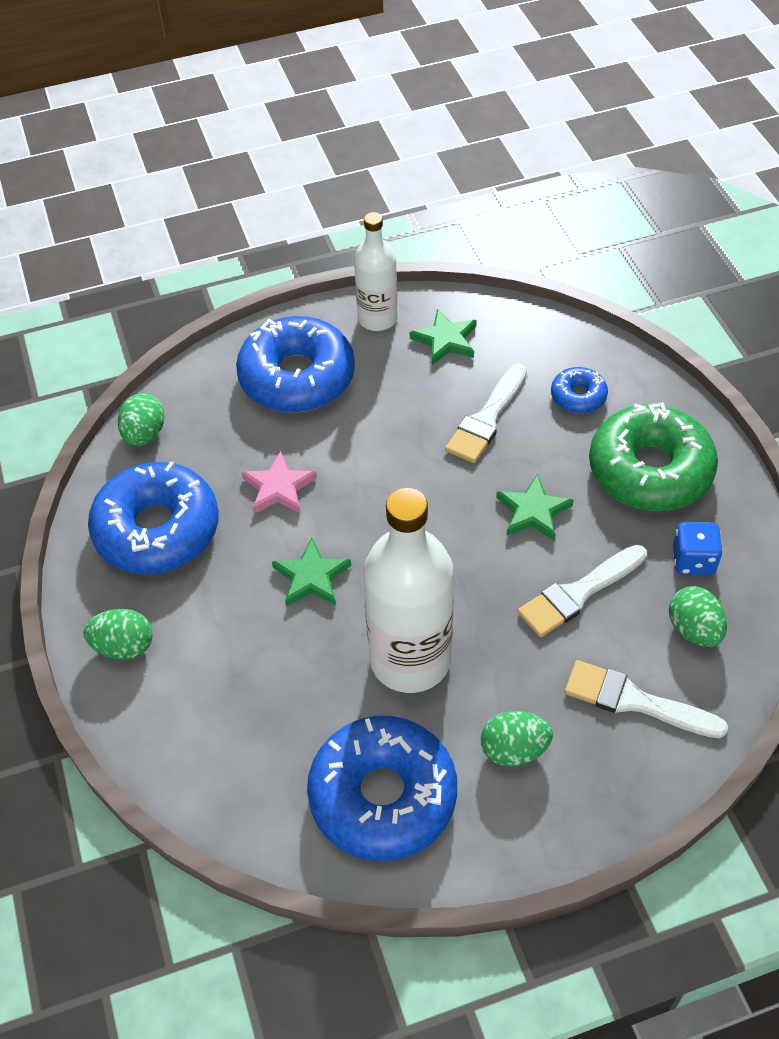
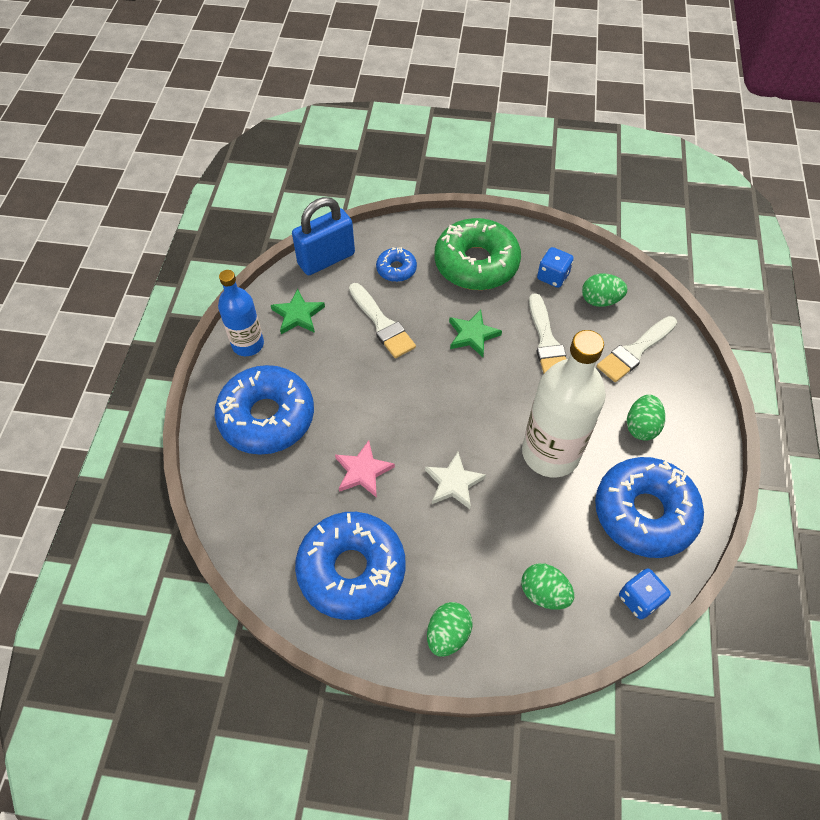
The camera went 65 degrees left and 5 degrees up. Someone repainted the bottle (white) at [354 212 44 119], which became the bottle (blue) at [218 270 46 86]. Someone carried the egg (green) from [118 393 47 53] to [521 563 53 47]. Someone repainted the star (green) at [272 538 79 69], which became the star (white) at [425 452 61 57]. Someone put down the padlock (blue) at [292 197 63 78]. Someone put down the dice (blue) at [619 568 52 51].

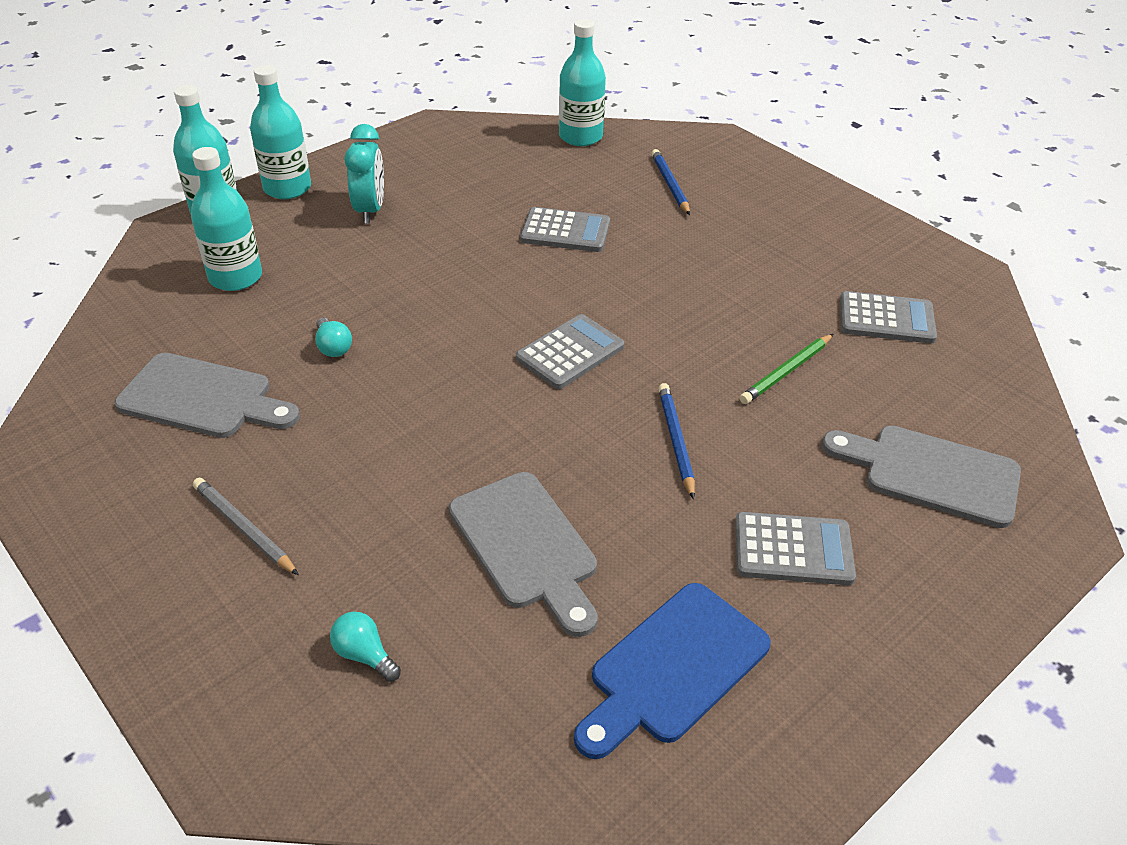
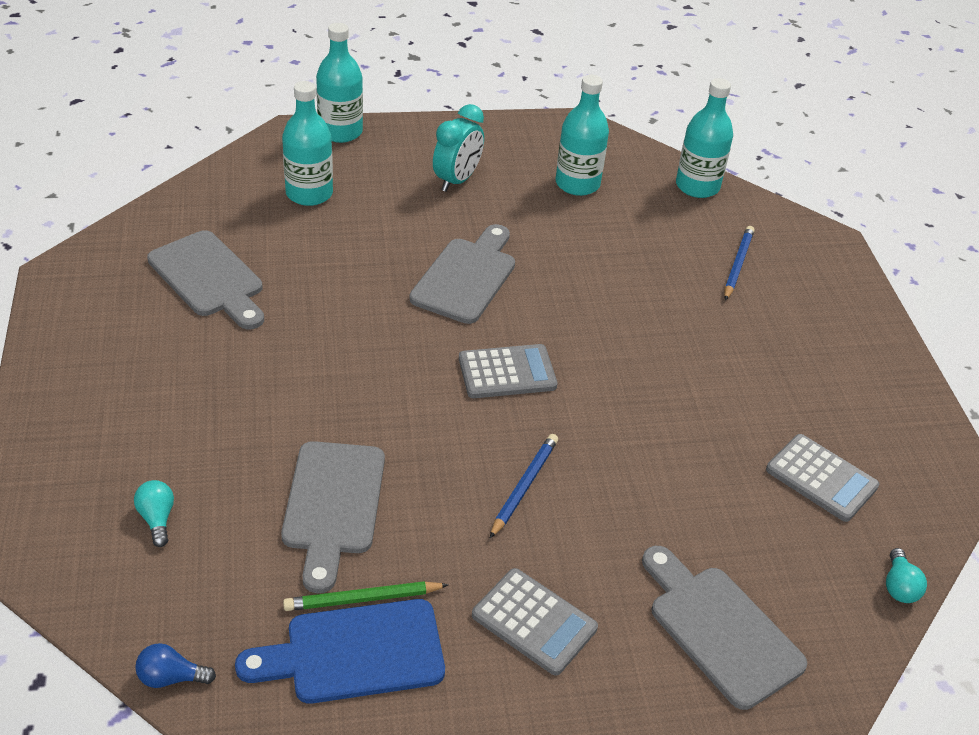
The camera went 30 degrees right and 0 degrees up. Someone carried the bottle (turquoise) from [250 65 61 134] to [556 75 53 121]. Someone took away the calculator (grey) at [520 207 90 45]. Someone carried the light bulb (turquoise) from [315 318 37 39] to [886 548 41 55]. Someone carried the pencil (green) from [740 334 93 70] to [283 581 165 30]. Someone took away the pencil (grey) at [193 478 106 97]. Someone put down the cutting board (grey) at [409 224 106 100]. Someone put down the light bulb (blue) at [135 643 81 45].

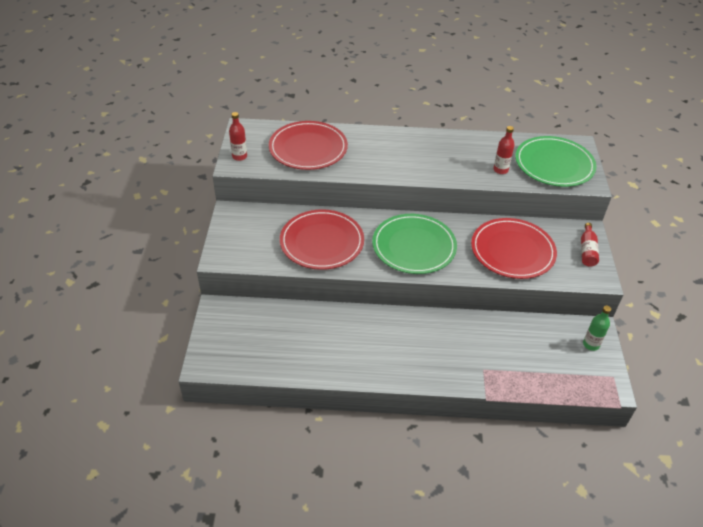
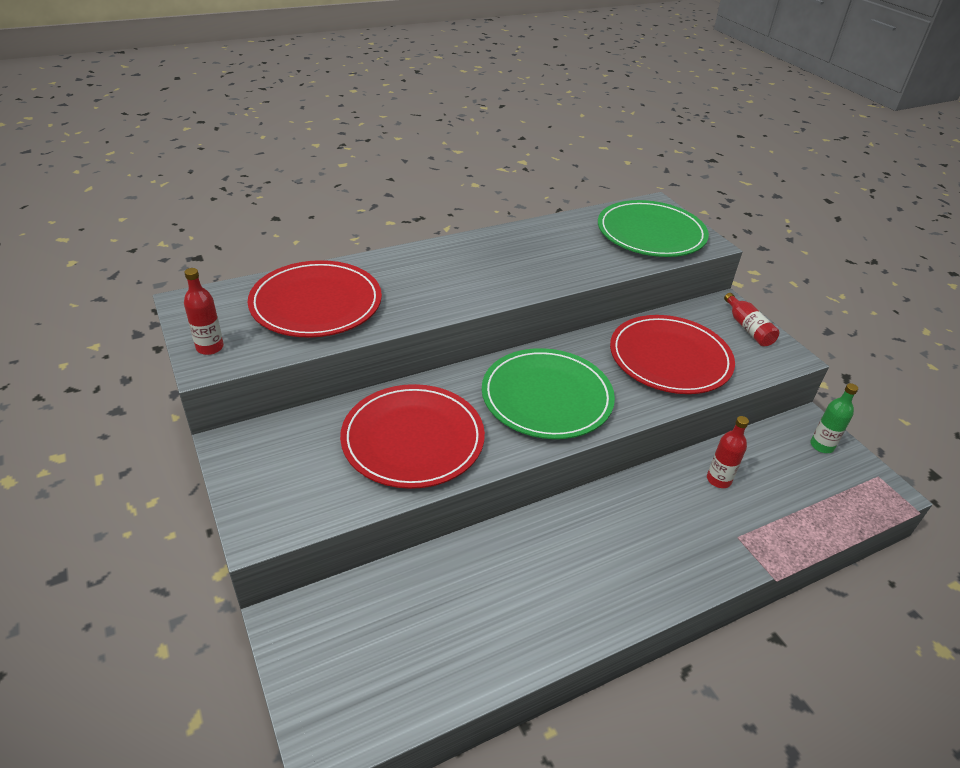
The camera went 30 degrees left and 5 degrees down. Someone carried the bottle (red) from [493 126 22 48] to [707 416 42 72].

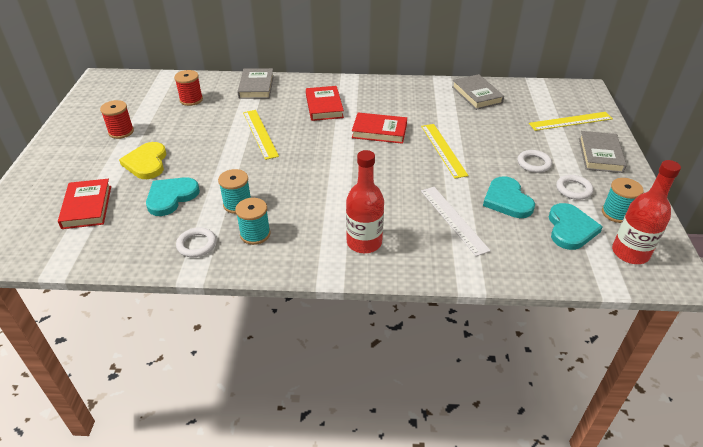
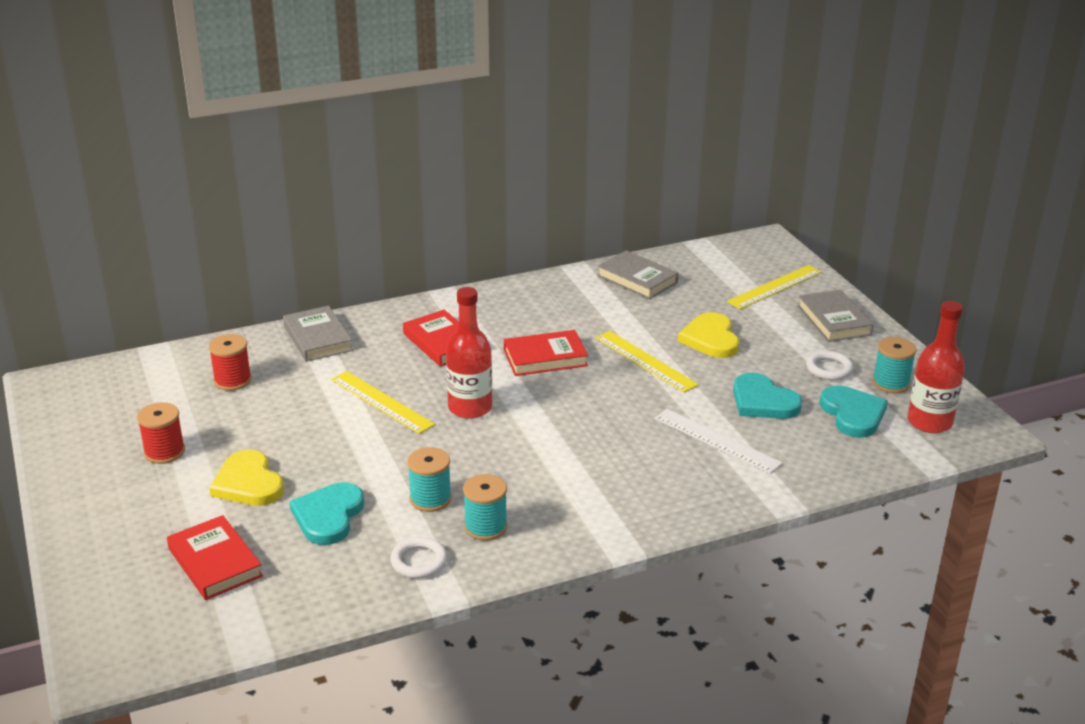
The camera went 25 degrees left and 10 degrees down. Someone carried the bottle (red) from [346 150 38 103] to [446 287 46 132]. Someone took away the ring (white) at [517 150 35 23]. Someone put down the heart (yellow) at [678 312 61 46].

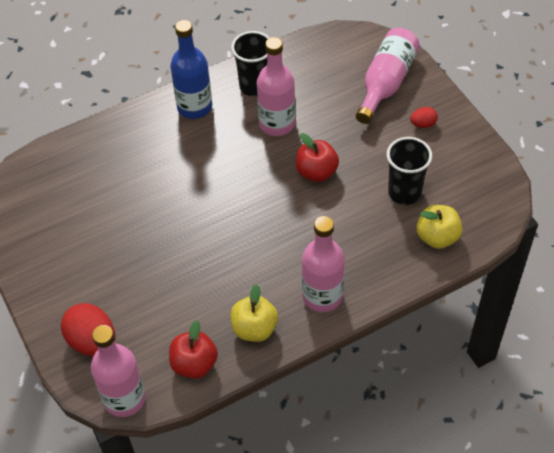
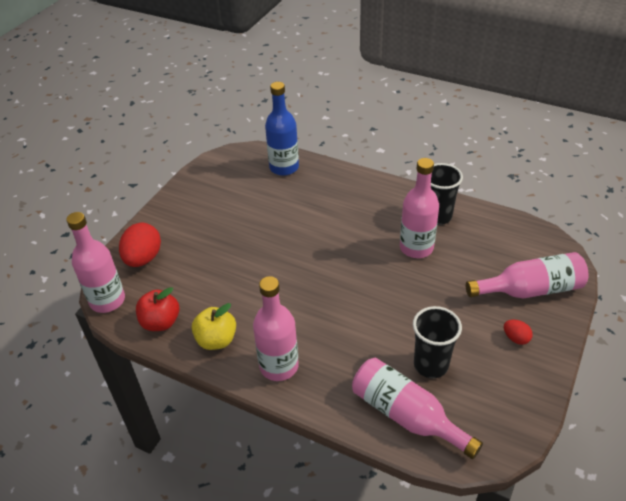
The camera went 55 degrees right and 10 degrees down. Someone carried the bottle (blue) from [170 20 42 99] to [265 82 34 94]. Someone took away the apple (red) at [296 133 43 49]. Someone swapped the apple (yellow) at [416 205 47 44] for the bottle (pink) at [352 358 131 101].

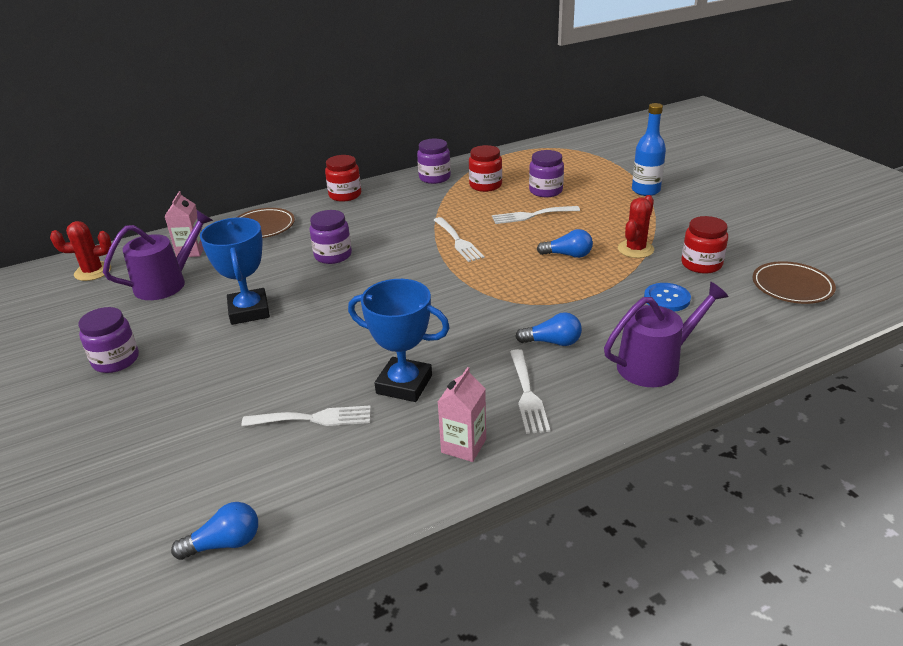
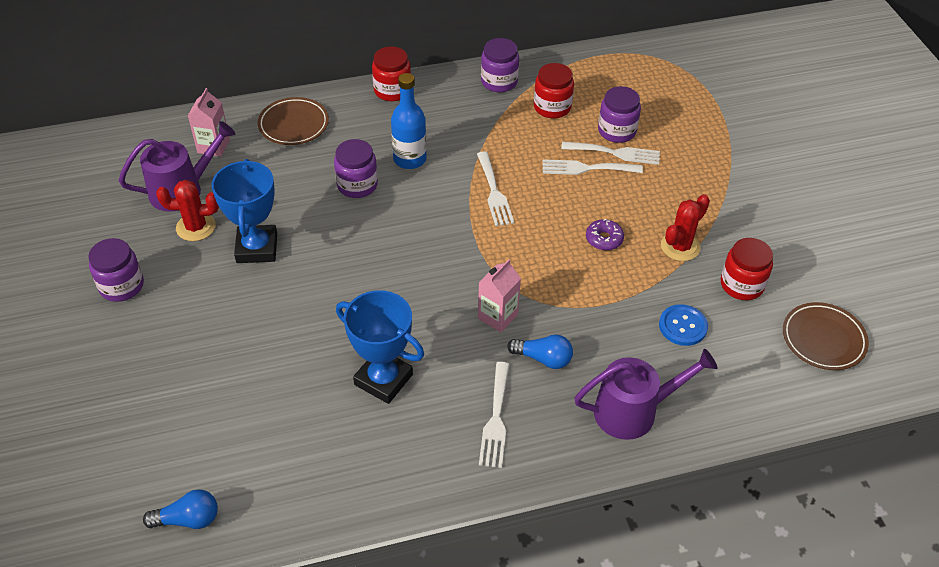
The camera went 10 degrees right and 15 degrees up. Someone carried the bottle (blue) from [632 103 34 93] to [391 73 36 96]. Someone carried the cactus (red) from [50 221 61 60] to [156 180 63 61]. Someone swapped the light bulb (blue) at [537 229 56 29] for the donut (purple) at [586 219 38 32]. Someone carried the carton (pink) from [438 367 48 95] to [478 259 43 73]. Someone carried the fork (white) from [241 405 130 22] to [561 141 99 24].

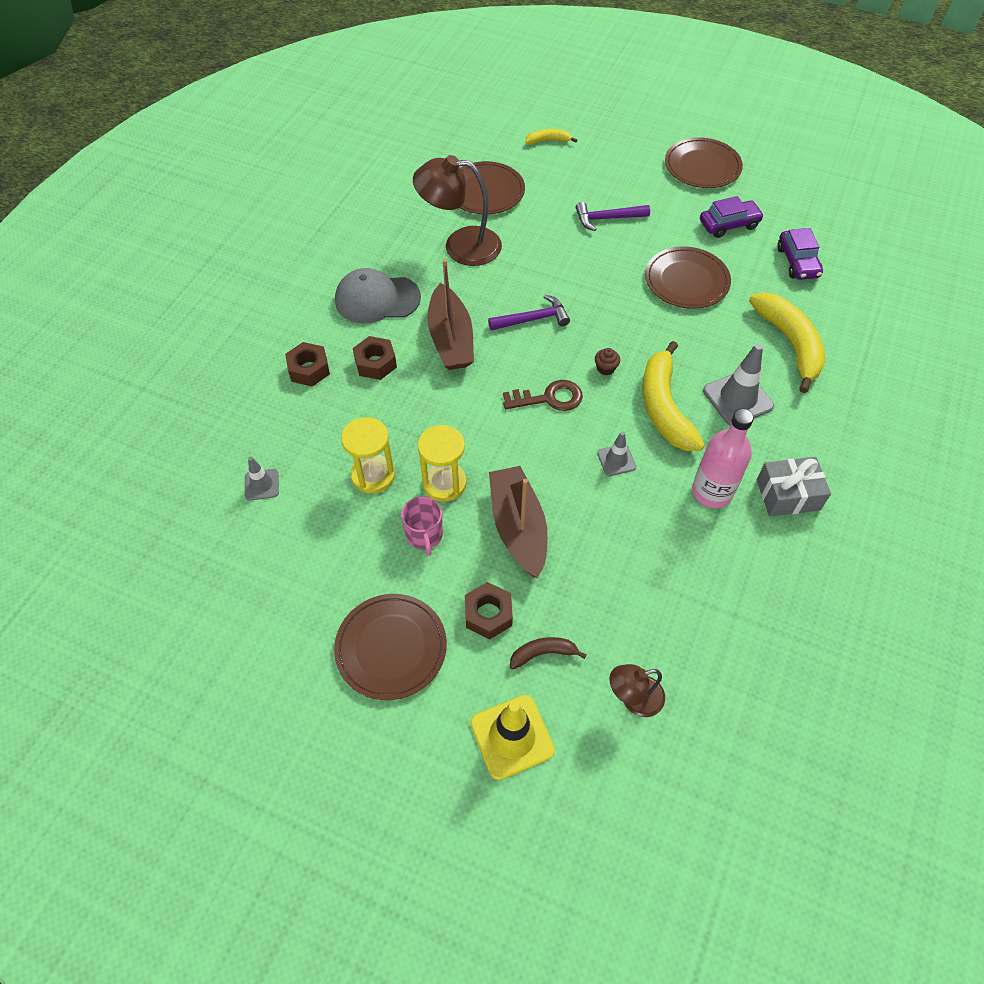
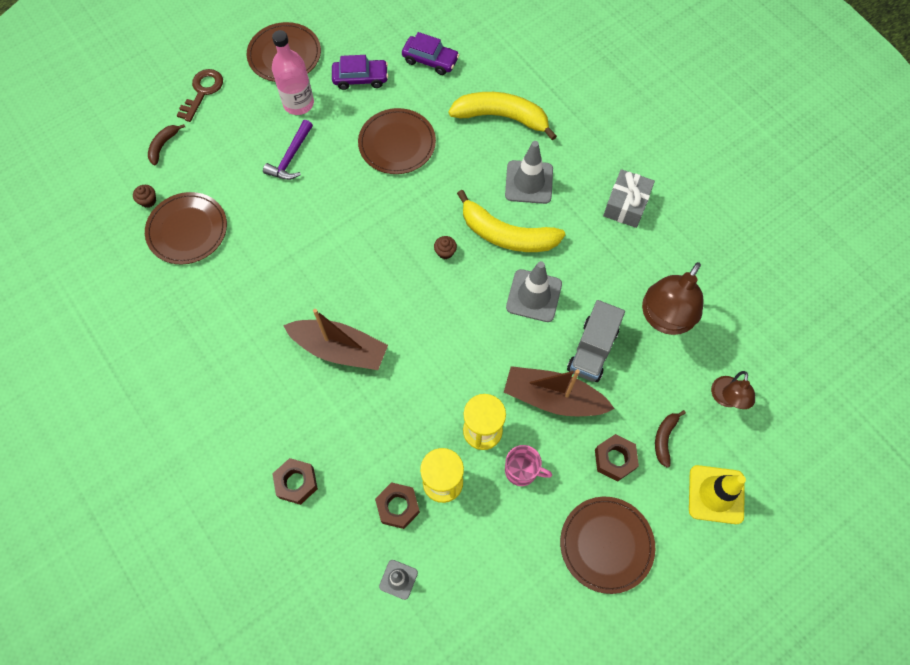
The camera went 60 degrees left and 10 degrees up. Someone repainted the banana (yellow) at [525 129 52 15], which became the banana (brown) at [148 124 37 41]. Someone carried the lamp (brown) from [413 155 89 111] to [642 262 62 73]. Someone rotated the car (purple) at [700 196 64 42] by 75 degrees clockwise. Someone took away the cap (grey) at [335 268 86 56]. Someone took away the hammer (purple) at [488 295 82 36]. Someone carried the nut (brown) from [353 336 44 44] to [375 482 45 47]. Someone carried the key (brown) from [503 380 80 31] to [176 69 47 53]. Someone carried the bottle (pink) from [692 409 62 99] to [272 30 42 85]. Someone scaled the traffic cone (grey) at [597 431 39 45] by 1.76. Someone put down the cupcake (brown) at [133 185 23 23]. Someone put down the truck (grey) at [567 300 58 82].

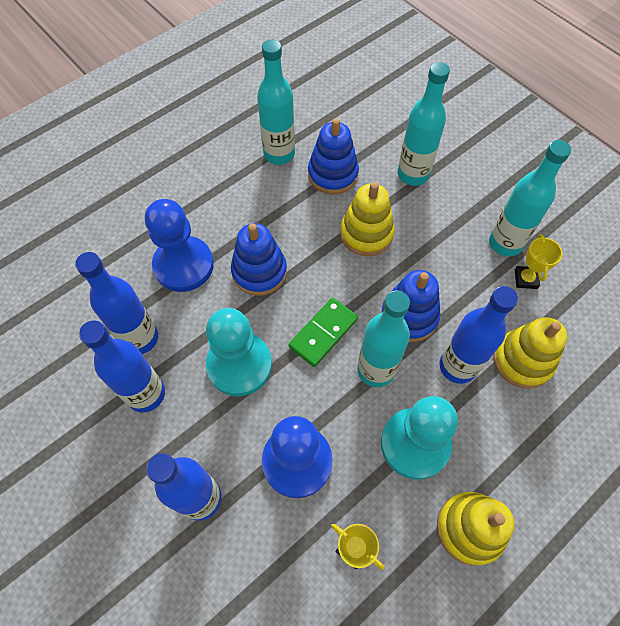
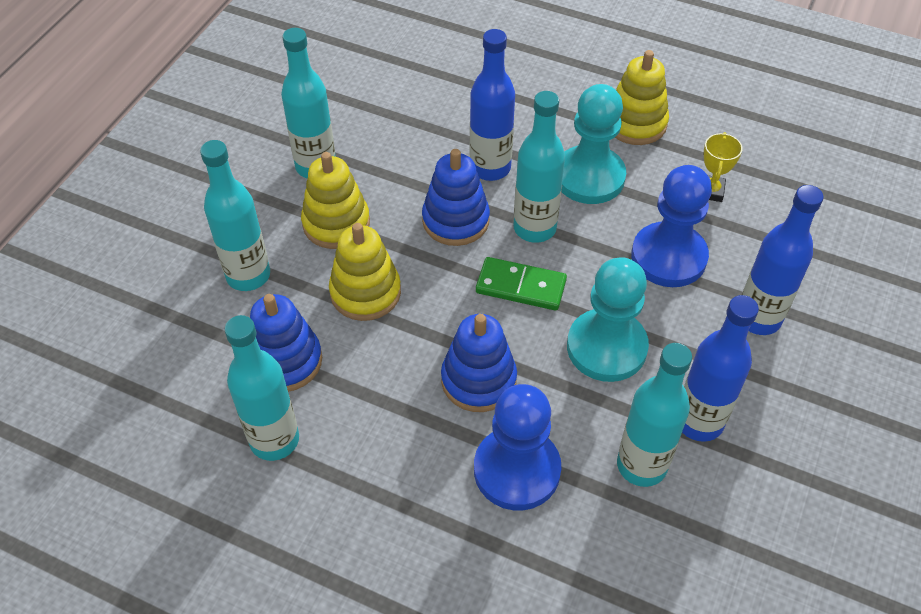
The camera went 115 degrees left and 10 degrees down. Someone took away the trophy (yellow) at [515 234 47 55]. Someone repainted the bottle (blue) at [75 252 83 102], which became the bottle (turquoise) at [617 343 75 144]. Someone carried the stacking toy (yellow) from [494 317 74 72] to [301 152 69 97].

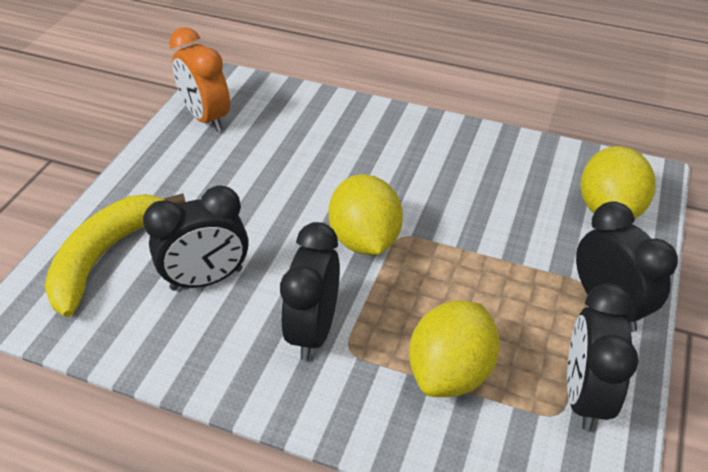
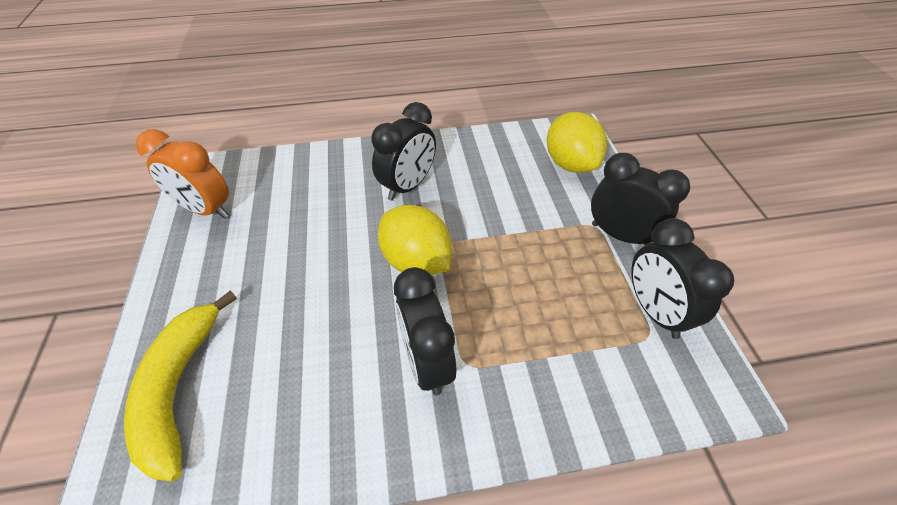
The camera went 30 degrees left and 5 degrees up. Someone carried the clock (black) from [143 185 105 106] to [371 102 65 99]. Someone took away the lemon (yellow) at [409 300 91 97].

